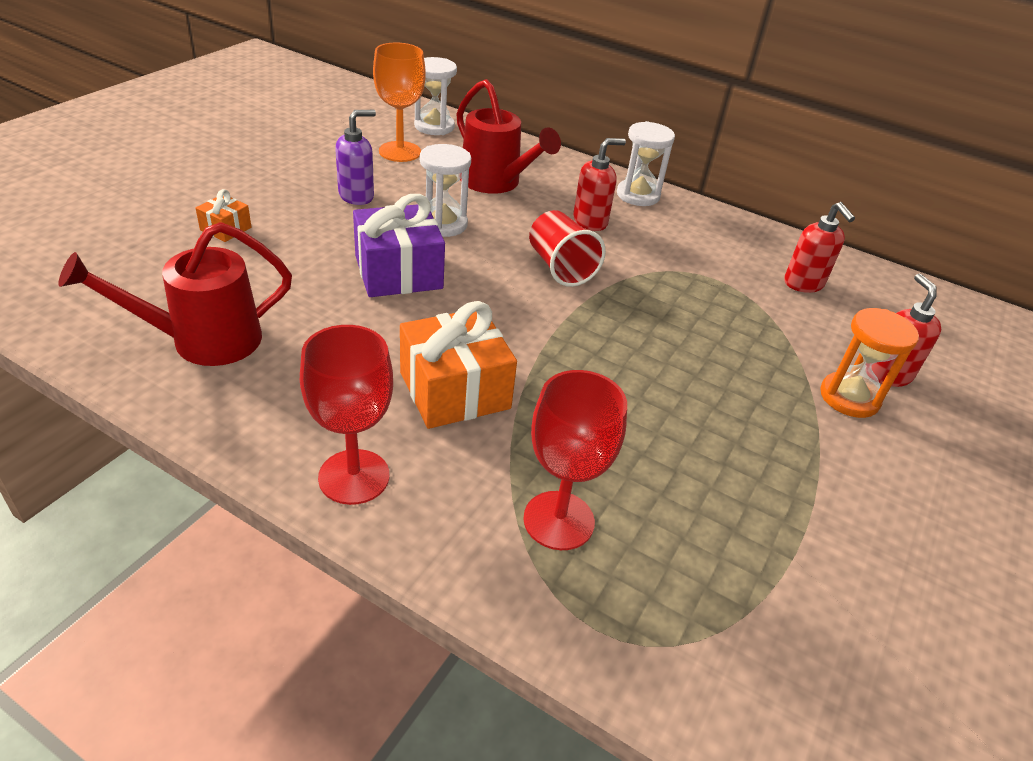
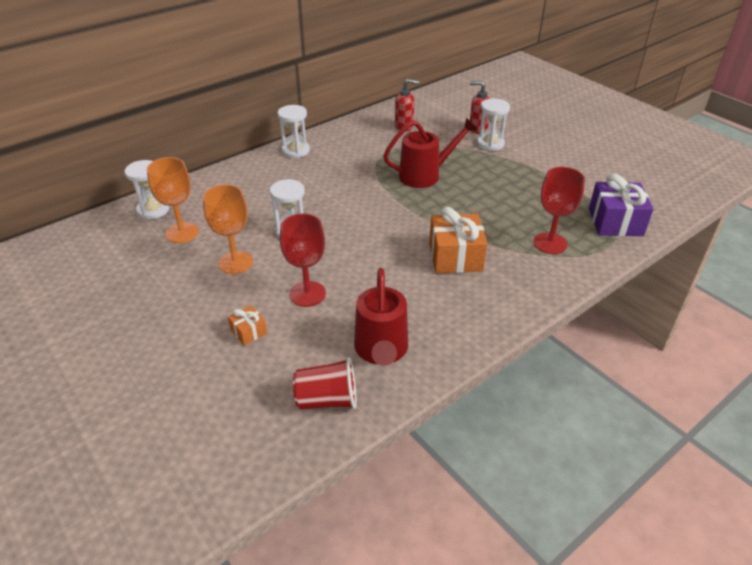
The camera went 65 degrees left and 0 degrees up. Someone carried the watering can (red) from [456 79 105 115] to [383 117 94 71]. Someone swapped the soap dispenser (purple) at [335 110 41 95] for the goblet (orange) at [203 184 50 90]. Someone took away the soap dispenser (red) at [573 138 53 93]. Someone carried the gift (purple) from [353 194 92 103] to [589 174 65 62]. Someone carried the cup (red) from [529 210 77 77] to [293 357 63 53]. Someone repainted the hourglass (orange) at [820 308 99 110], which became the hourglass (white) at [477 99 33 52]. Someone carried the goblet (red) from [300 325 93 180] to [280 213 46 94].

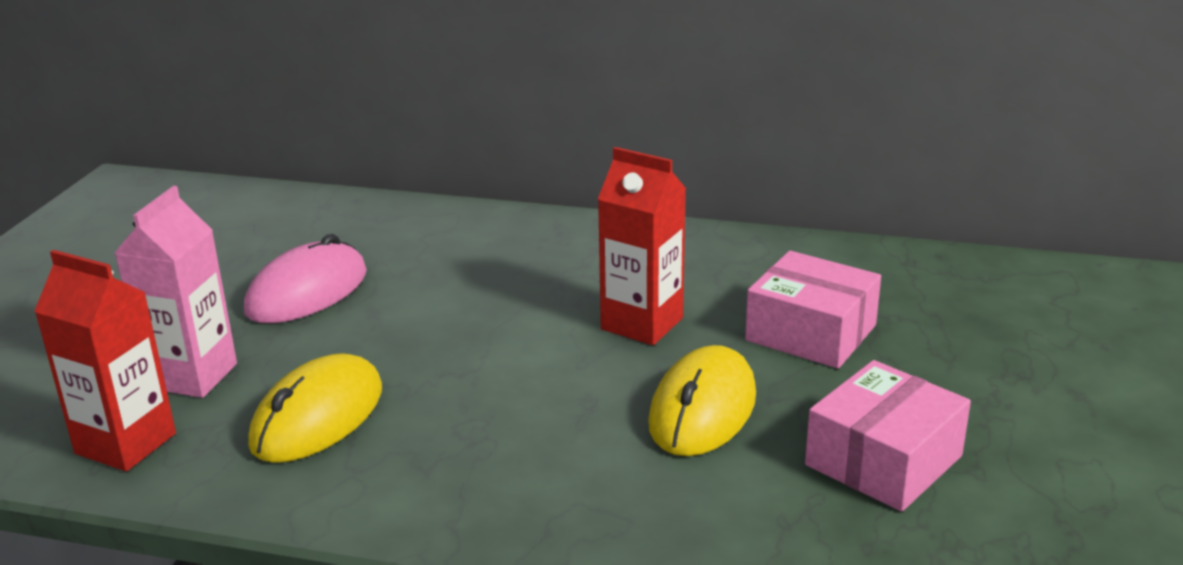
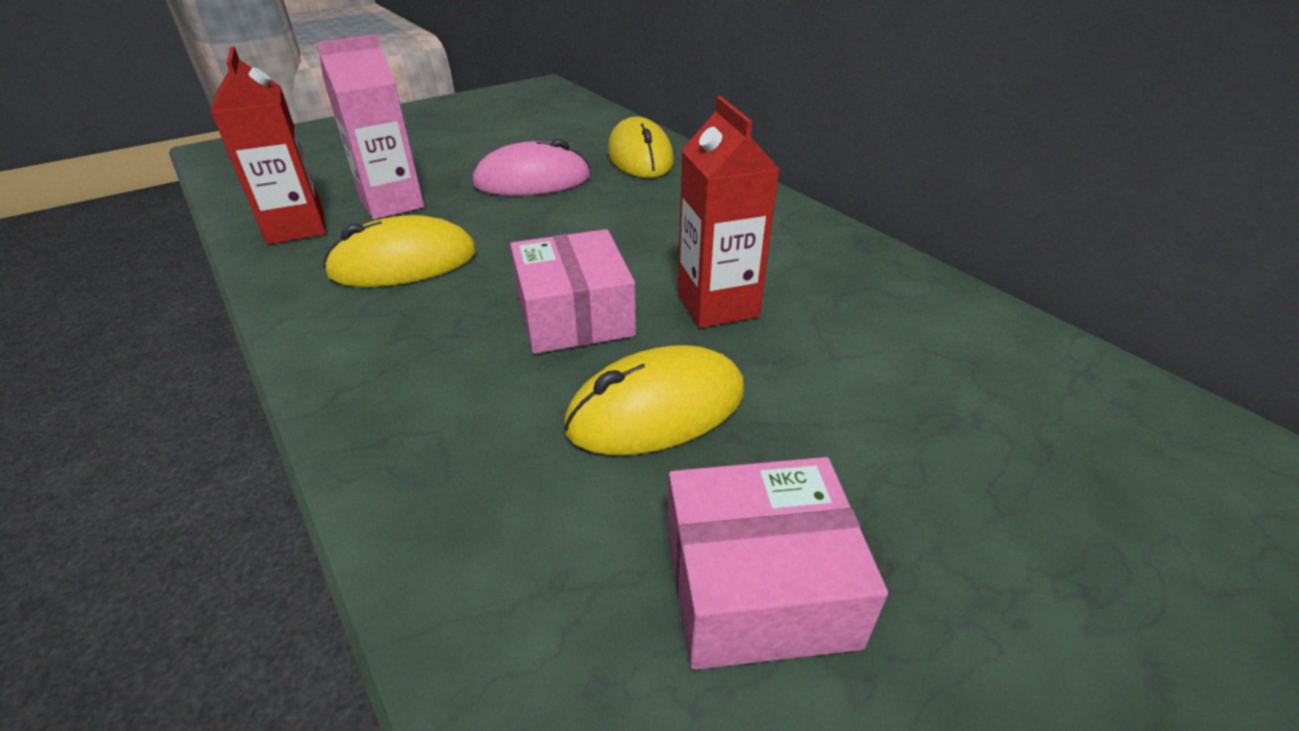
The camera went 40 degrees right and 10 degrees up. Someone carried the box (pink) from [745 251 136 118] to [510 229 126 125]. Someone put down the mouse (yellow) at [608 117 66 61].

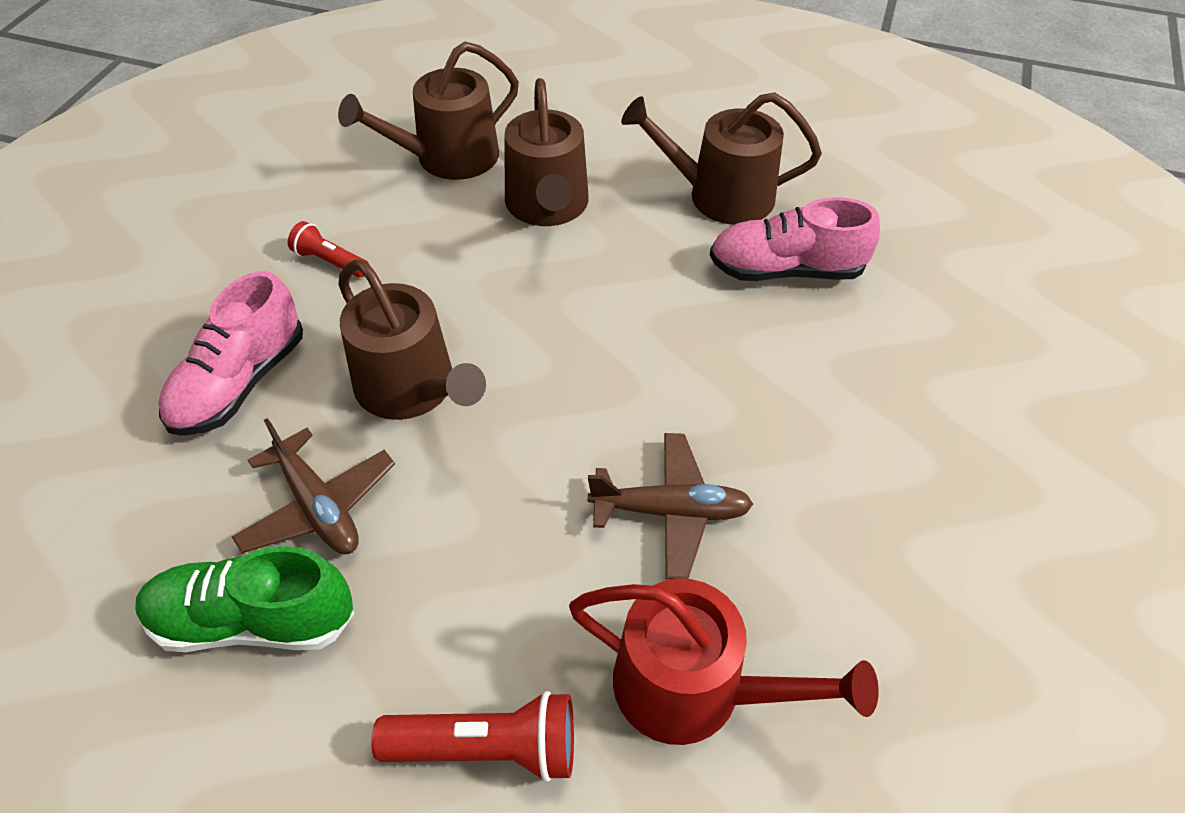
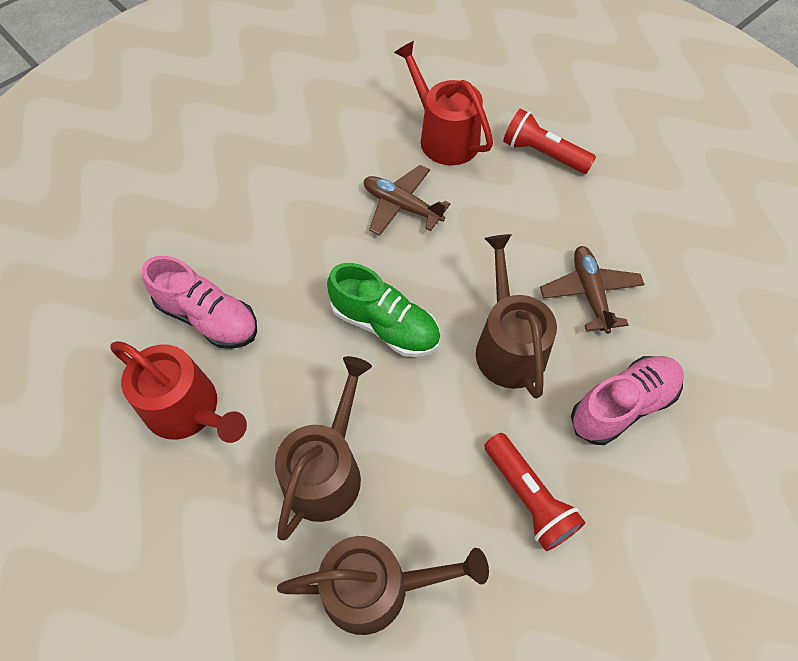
The camera went 150 degrees left and 10 degrees up. Someone repainted the watering can (brown) at [621 92 201 133], which became the watering can (red) at [110 341 137 102]. Someone scaled the flashlight (red) at [288 221 81 57] by 1.61. Someone carried the shoe (green) from [135 546 219 106] to [327 263 113 94].

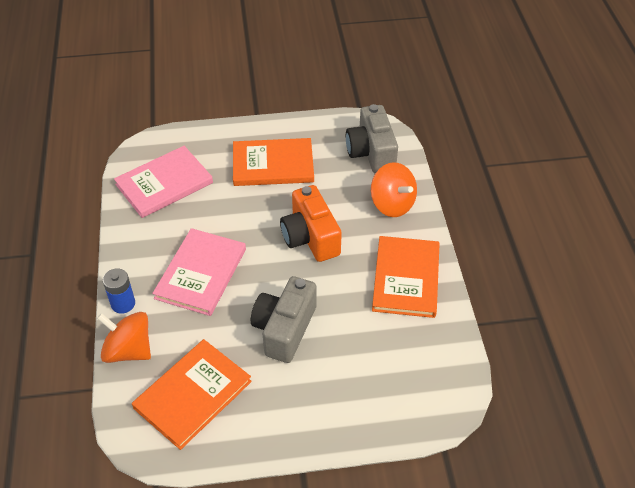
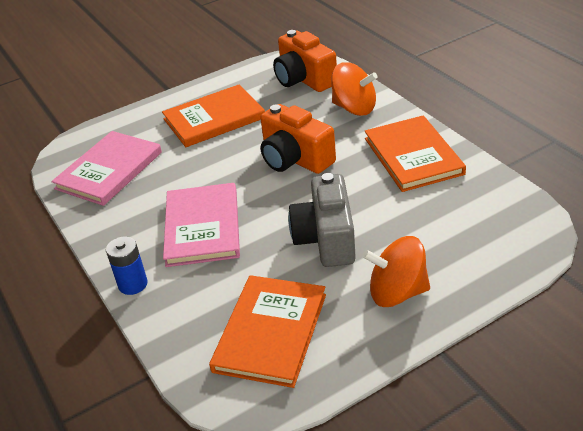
The camera went 20 degrees left and 10 degrees down. Someone repainted the camera (grey) at [346 104 52 69], which became the camera (orange) at [273 30 64 62]. Someone carried the spinning top (orange) from [97 312 54 51] to [362 236 68 71].

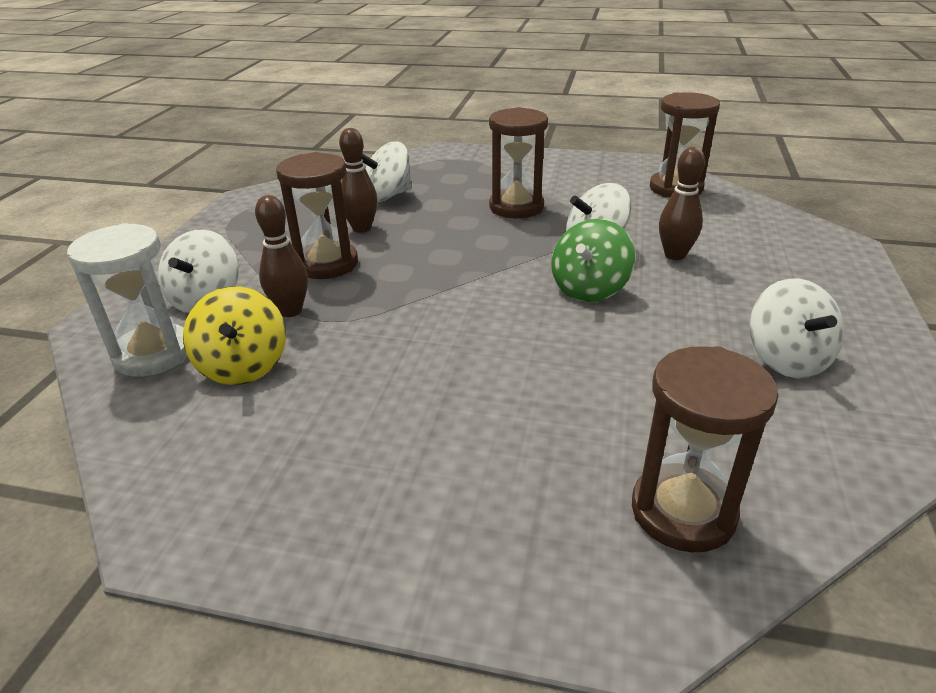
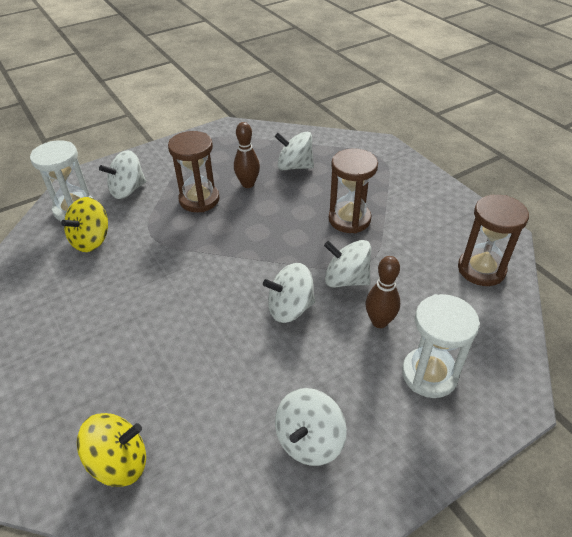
The camera went 45 degrees right and 10 degrees up. Someone took away the bowling pin (brown) at [255 195 53 122]. Someone repainted the spinning top (green) at [551 219 84 83], which became the spinning top (white) at [263 263 52 60]. Someone swapped the hourglass (brown) at [632 346 147 206] for the spinning top (yellow) at [77 413 69 74]. Someone put down the hourglass (white) at [402 294 78 104].

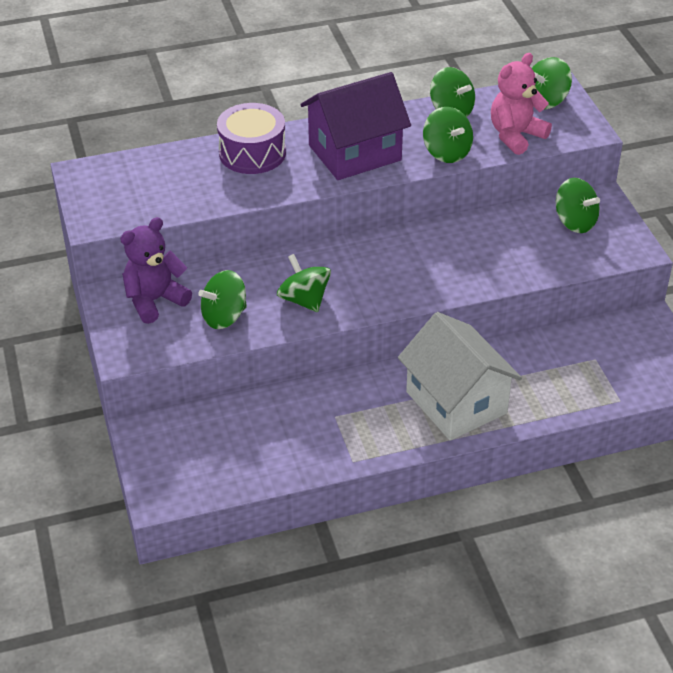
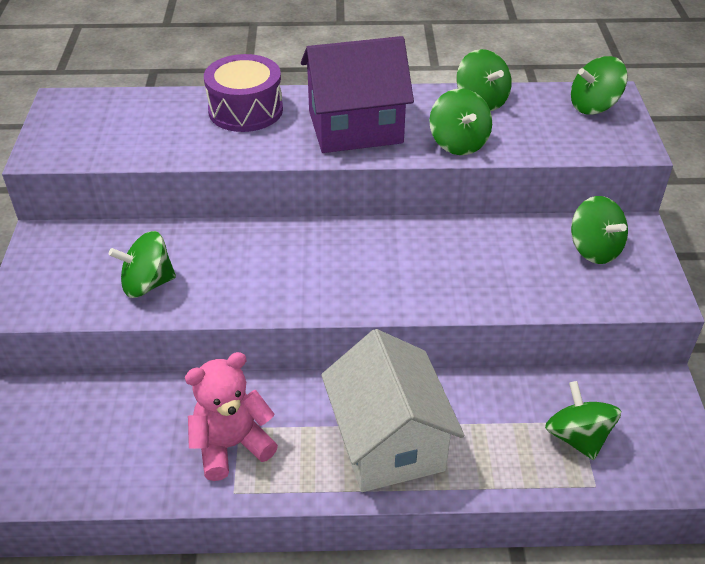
The camera went 15 degrees right and 0 degrees up. Someone carried the teddy bear (pink) from [491 53 61 102] to [185 352 93 129]. Someone took away the teddy bear (purple) at [120 217 72 107]. Someone carried the spinning top (green) from [277 254 54 58] to [545 381 76 79].

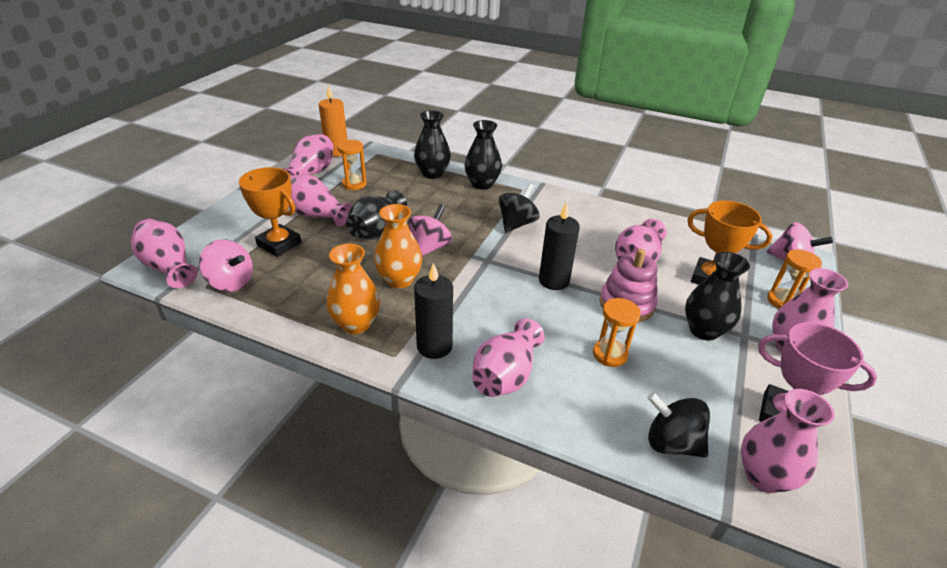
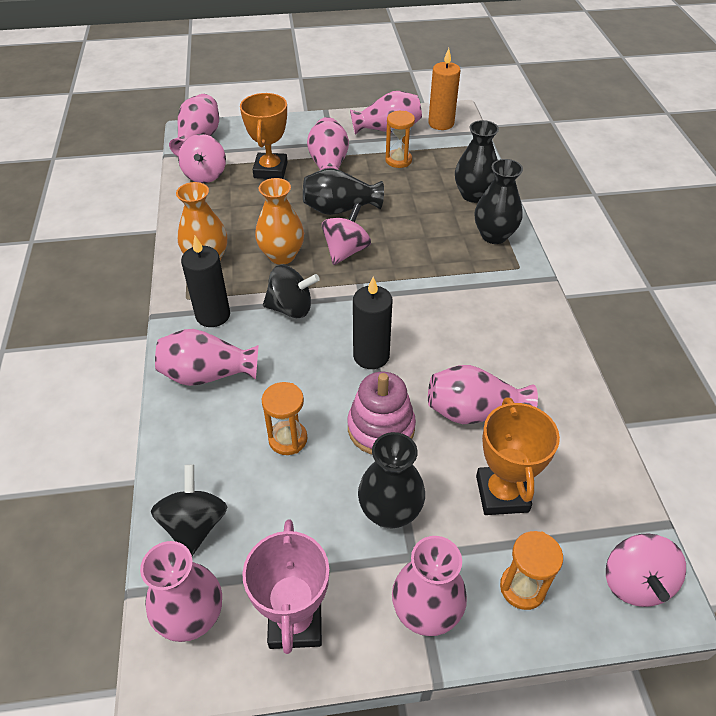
The camera went 60 degrees right and 10 degrees up. Someone carried the spinning top (black) from [499 183 41 50] to [263 265 57 53]. Someone rotated the spinning top (pink) at [408 204 44 52] by 60 degrees counterclockwise.

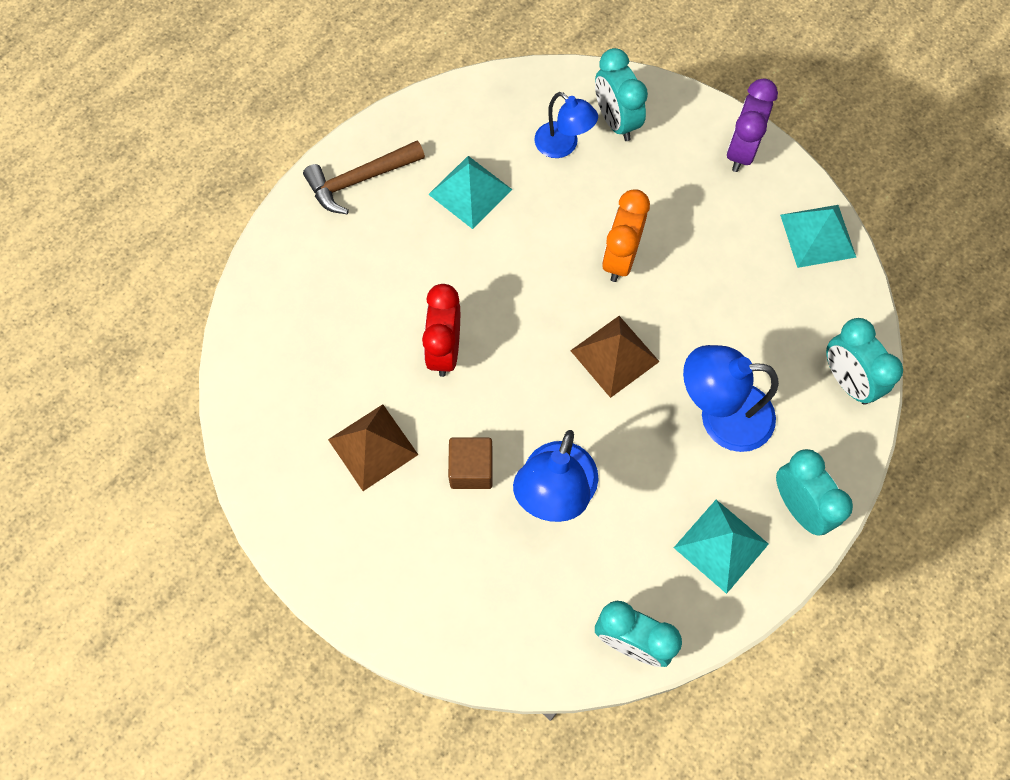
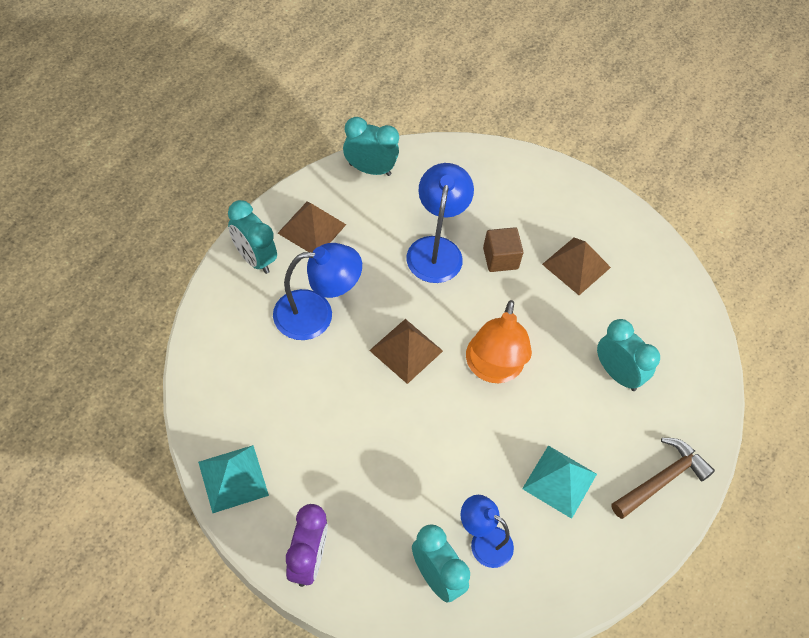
The camera went 165 degrees right and 10 degrees down. Someone took away the clock (orange) at [602 189 48 93]. Someone took away the clock (red) at [422 284 38 93]. Someone carried the clock (turquoise) from [826 318 77 87] to [597 319 63 72]. Someone repainted the pyramid (turquoise) at [674 500 95 94], which became the pyramid (brown) at [278 202 68 50]. Someone put down the lamp (orange) at [466 300 66 83].

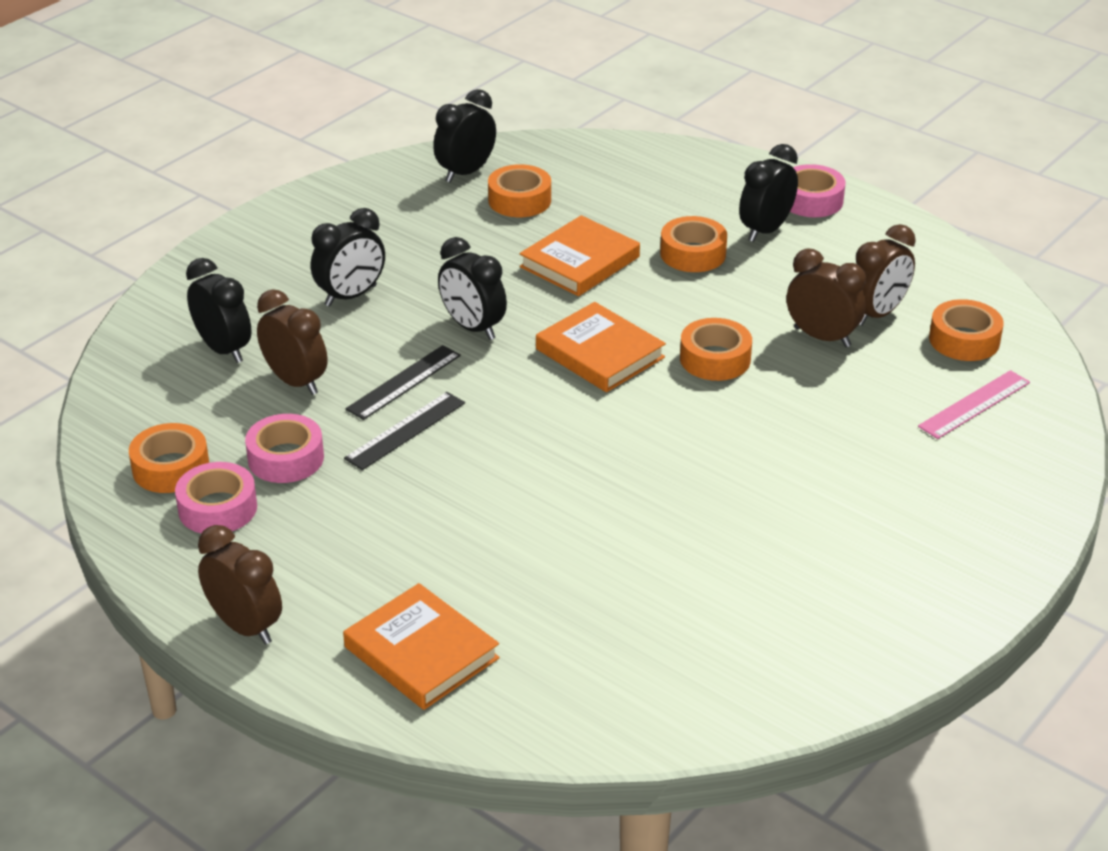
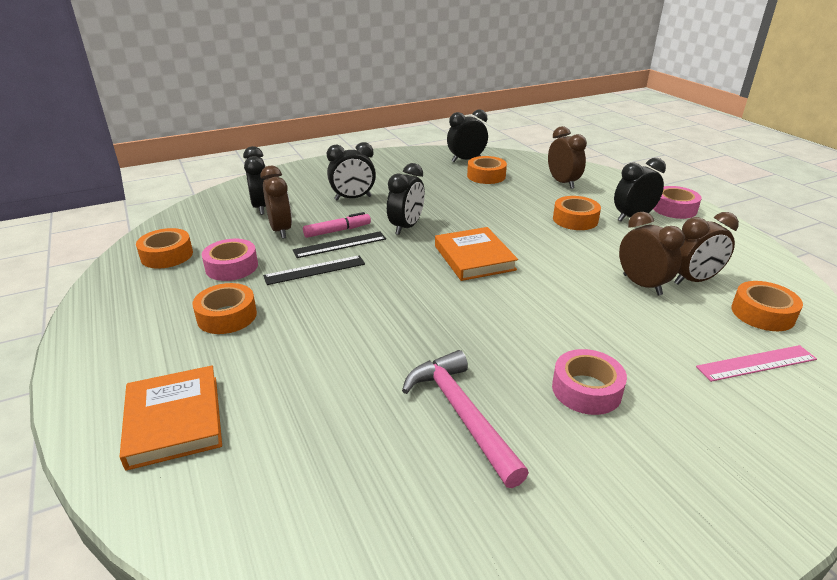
The camera went 25 degrees right and 5 degrees down. Someone took away the book (orange) at [520 215 120 81]. Someone rotated the clock (black) at [438 237 69 103] by 135 degrees counterclockwise. Someone carried the tape (orange) from [680 318 72 63] to [192 283 65 51]. Someone carried the tape (pink) from [175 462 82 72] to [552 349 75 66]. Someone carried the clock (brown) from [198 525 84 119] to [548 126 39 63]. Someone put down the marker (pink) at [303 212 68 26]. Someone put down the hammer (pink) at [402 350 127 138].

